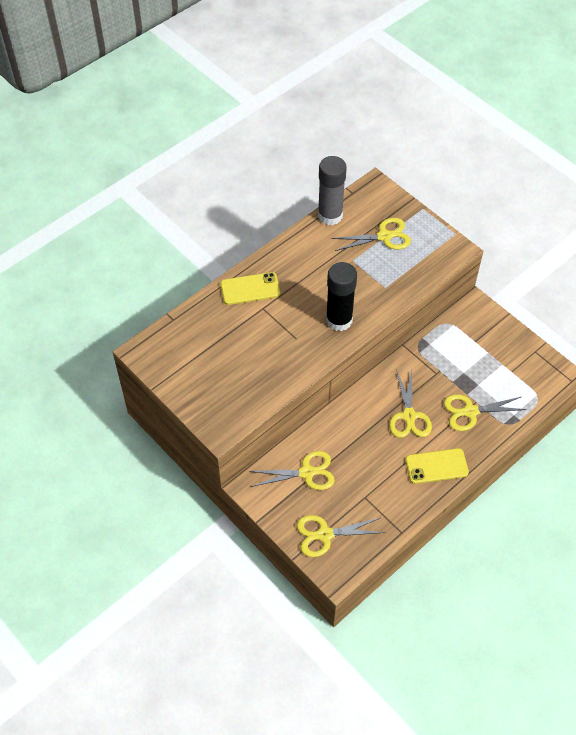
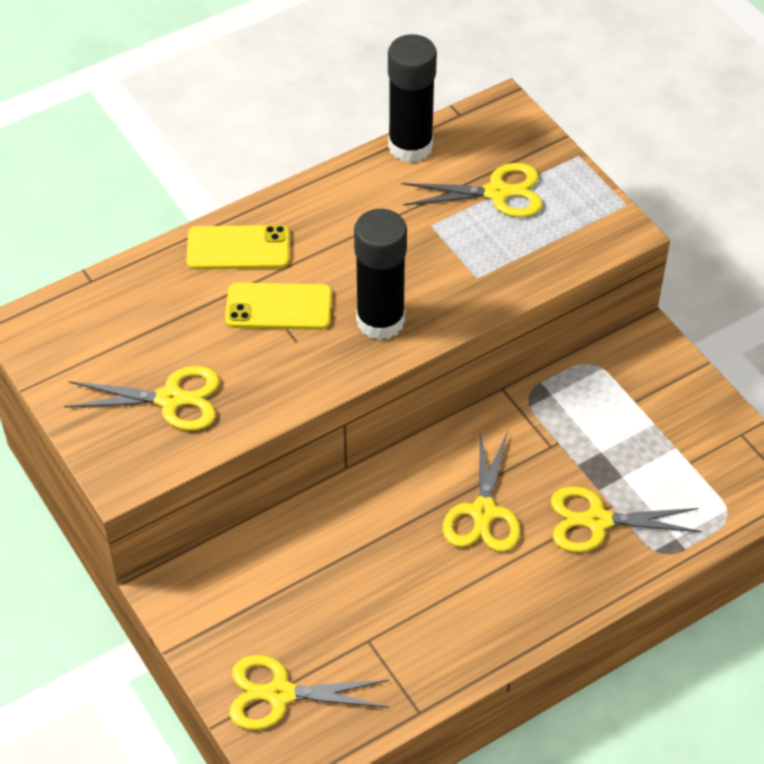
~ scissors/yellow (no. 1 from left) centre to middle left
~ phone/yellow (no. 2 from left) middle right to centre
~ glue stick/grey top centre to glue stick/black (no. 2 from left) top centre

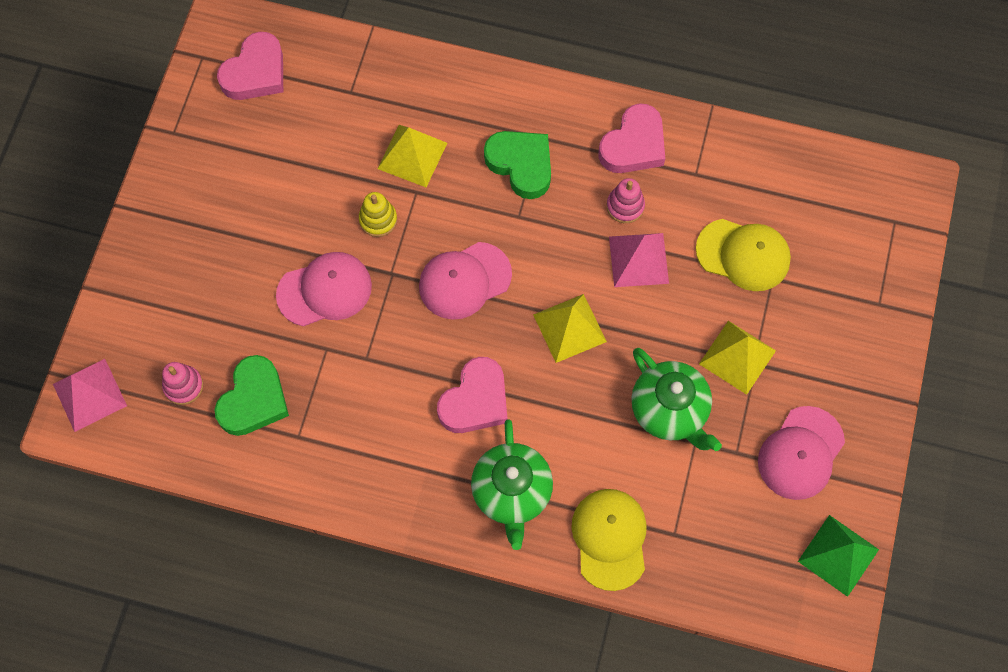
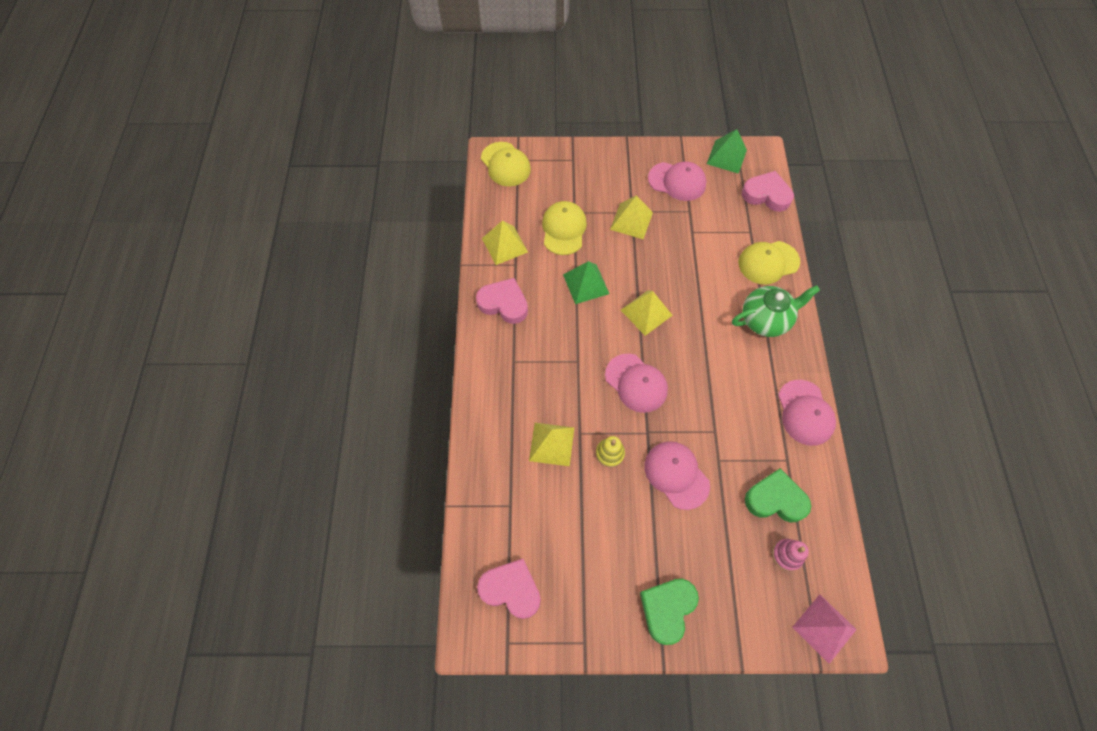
- stacking toy/pink (no. 2 from left) top centre
- teapot/green (no. 2 from left) middle right
+ cap/yellow (no. 1 from left) top centre
+ pyramid/yellow (no. 1 from left) top centre
+ cap/pink (no. 4 from left) middle right
~ heart/pink (no. 2 from left in the first image) centre to heart/pink (no. 3 from left) top right
~ heart/green (no. 2 from left in the first image) top centre to heart/green (no. 1 from left) bottom centre
~ pyramid/pink (no. 2 from left) centre to pyramid/green (no. 1 from left) centre

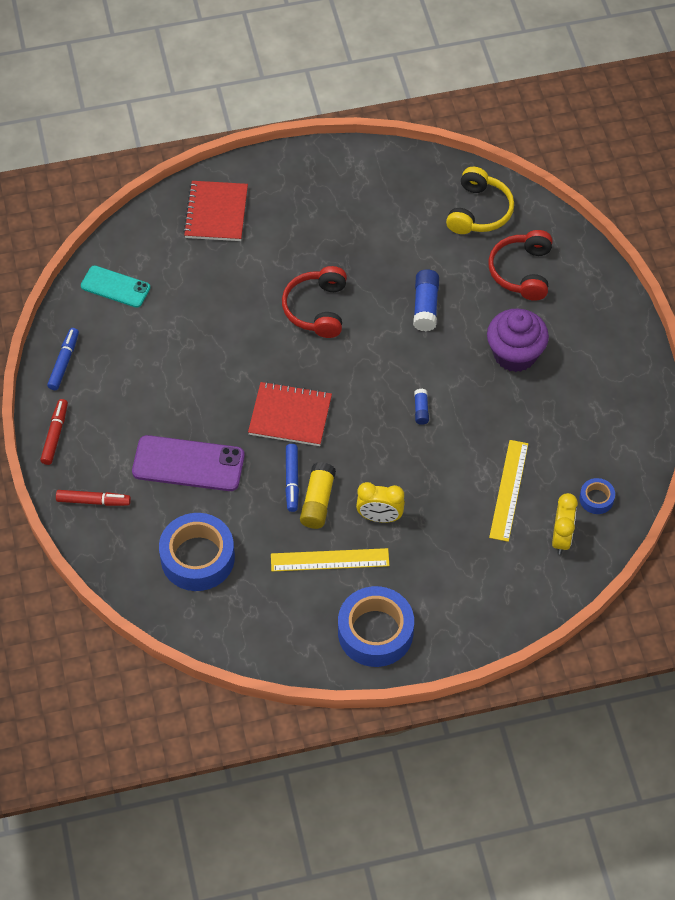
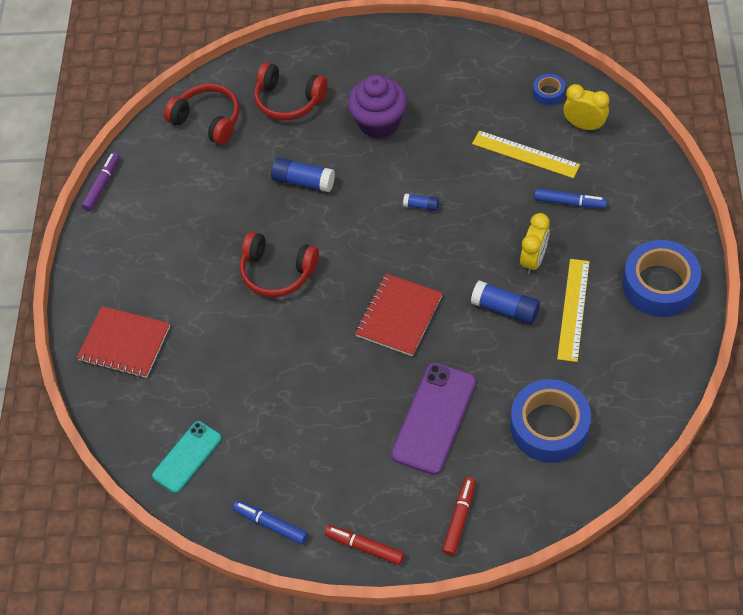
+ marker/purple top left
~ marker/blue (no. 2 from left) centre to top right
~ glue stick/yellow centre to glue stick/blue (no. 3 from left) middle right
~ headphones/yellow top right to headphones/red (no. 1 from left) top left

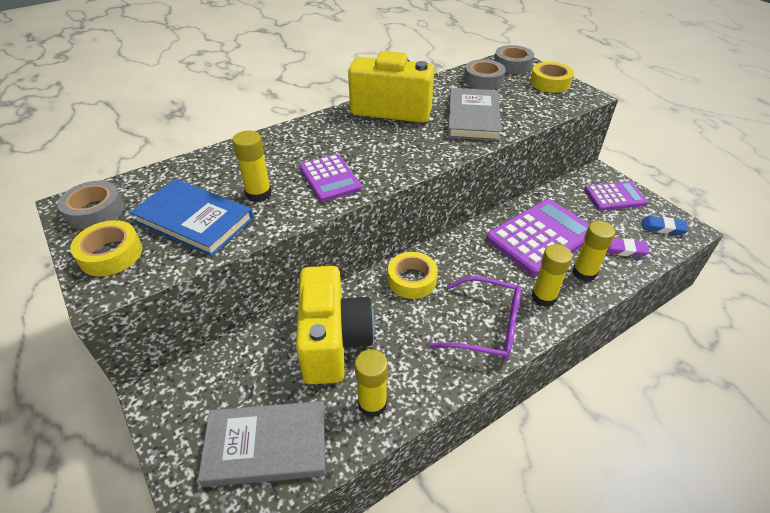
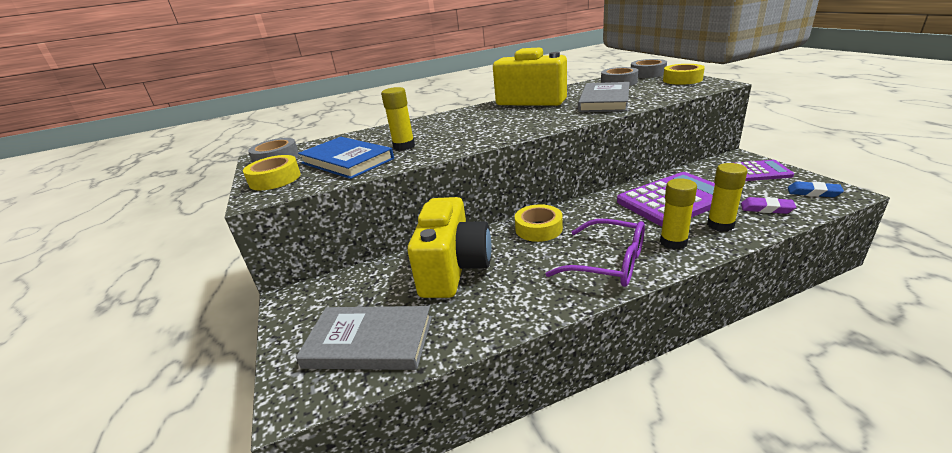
- calculator/purple (no. 1 from left) centre
- glue stick/yellow (no. 2 from left) bottom centre

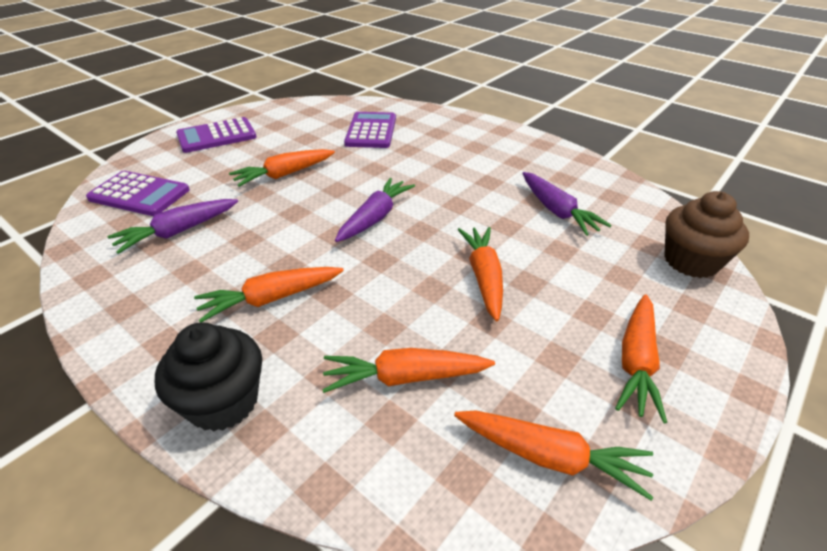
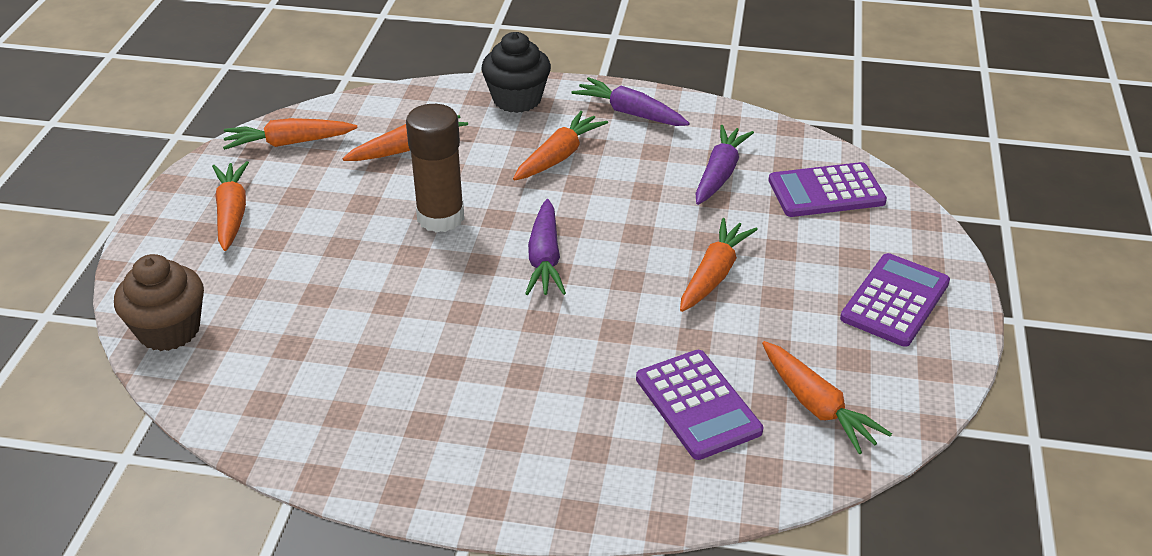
+ glue stick/brown top centre
~ carrot/orange (no. 4 from left in the first image) centre to carrot/orange (no. 6 from left) bottom right
~ carrot/purple (no. 3 from left in the first image) middle right to carrot/purple (no. 2 from left) top centre

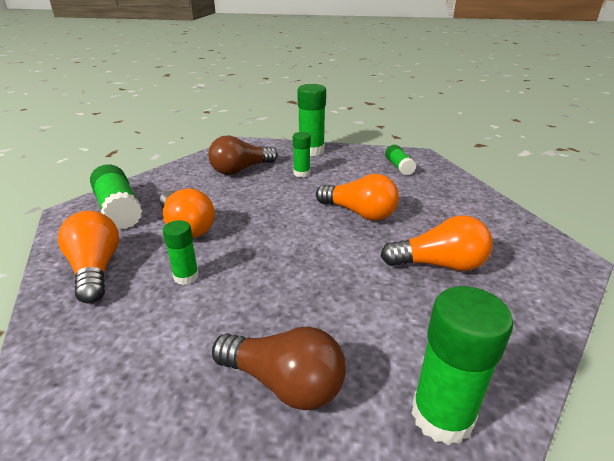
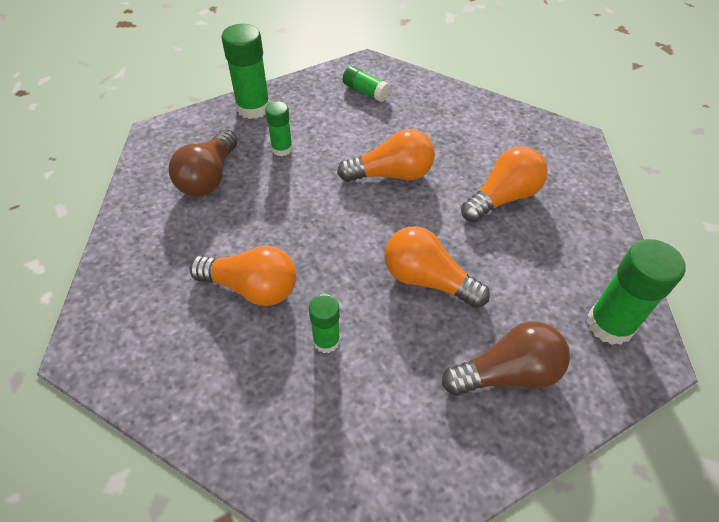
- glue stick/green (no. 1 from left) middle left
~ light bulb/orange (no. 1 from left in the first image) middle left to light bulb/orange (no. 3 from left) centre

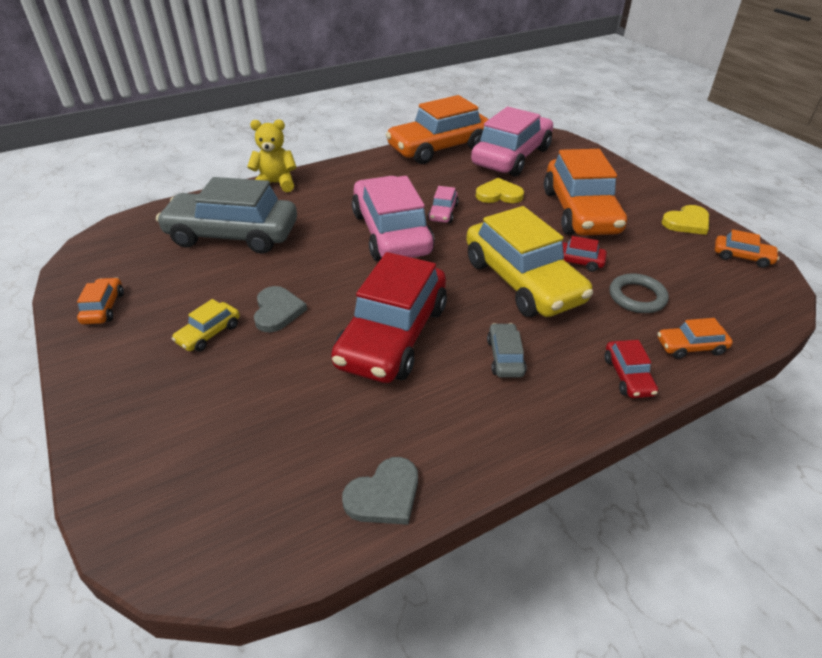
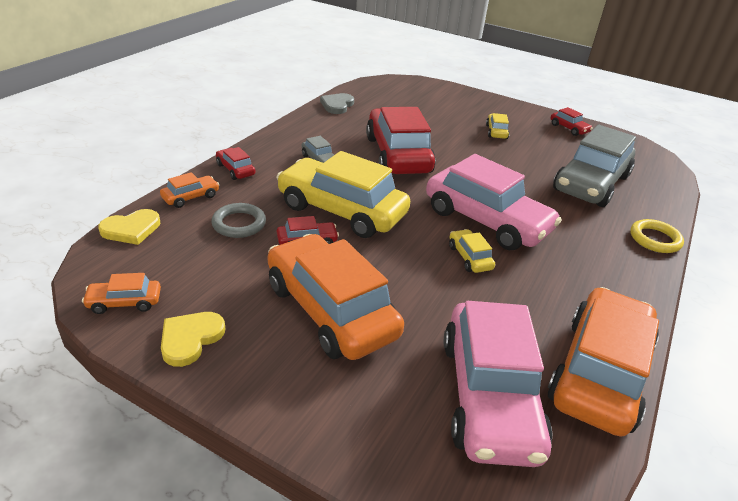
- heart/grey (no. 1 from left) centre
~ heart/yellow (no. 1 from left) top centre to middle left
~ teddy bear/yellow top left to ring/yellow middle right
~ car/orange (no. 1 from left) middle left to car/red (no. 4 from left) top right
~ car/pink (no. 2 from left) top centre to car/yellow (no. 2 from left) centre
~ car/grey (no. 1 from left in the first image) top left = top right 150 degrees clockwise

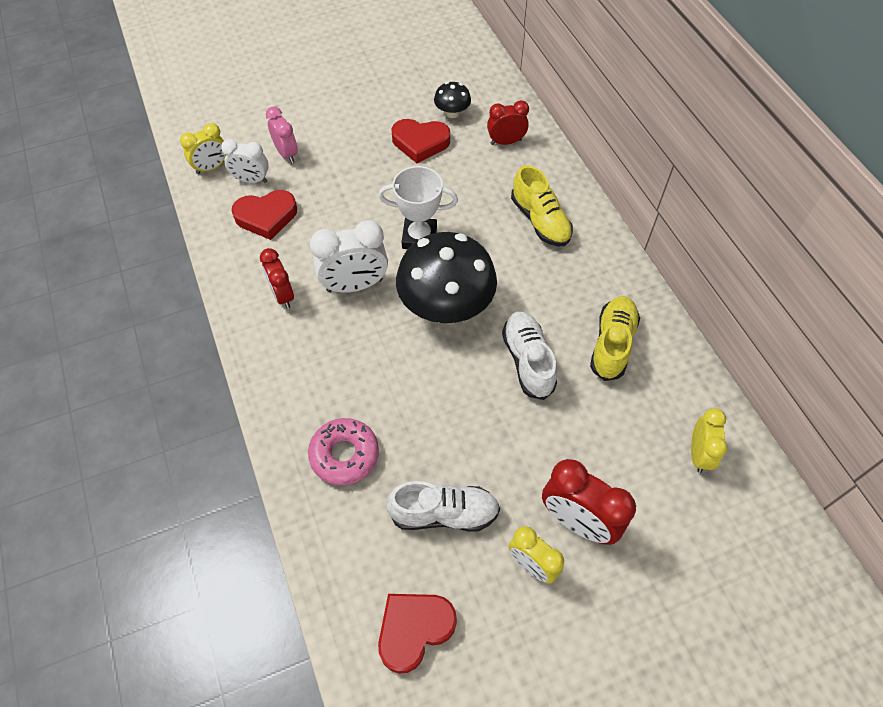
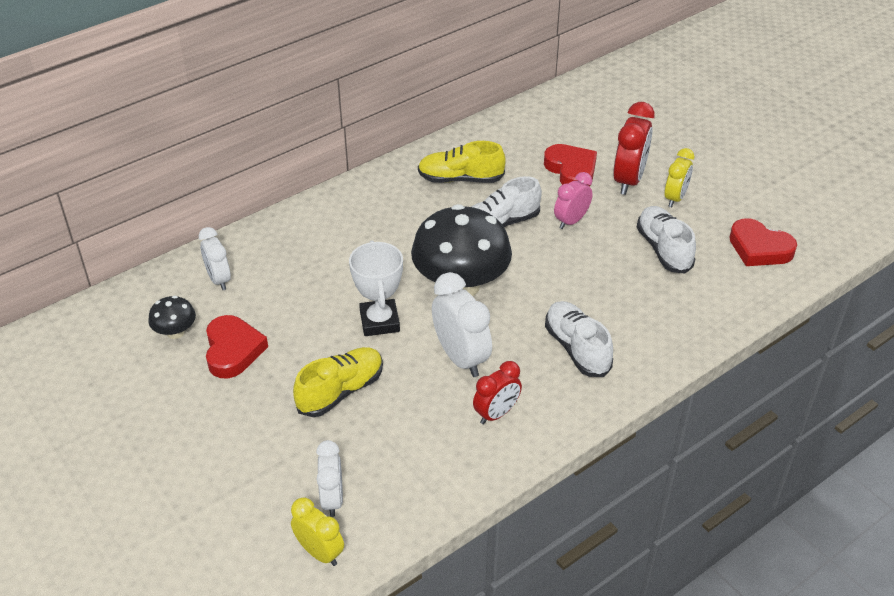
- donut/pink centre
- clock/yellow (no. 3 from left) middle right
+ shoe/white (no. 2 from left) centre
~ heart/red (no. 1 from left in the first image) top left to heart/red (no. 2 from left) top centre
~ clock/pink top left to centre
~ shoe/yellow (no. 1 from left) top centre to centre
~ clock/red (no. 2 from left) top centre to clock/white (no. 1 from left) middle left

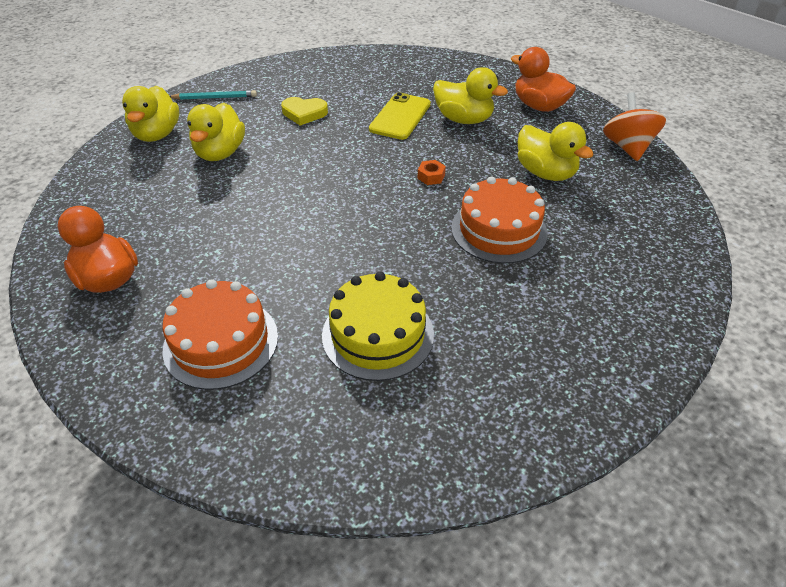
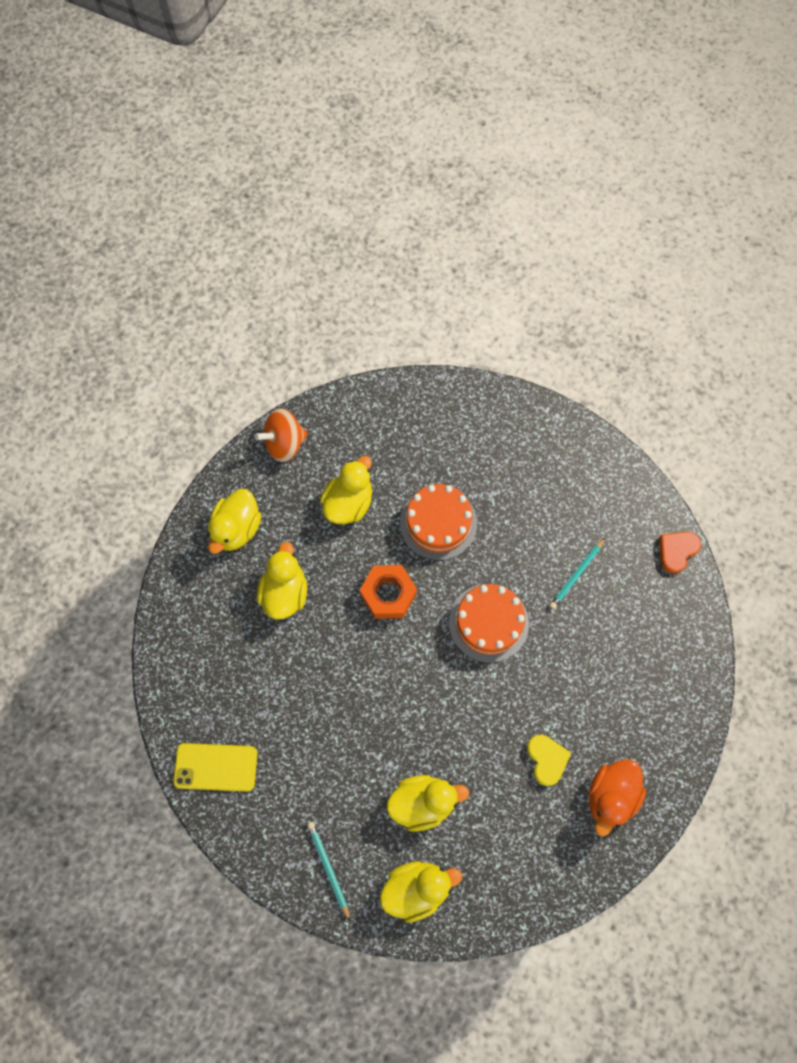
+ heart/orange middle right
~ cake/orange (no. 1 from left in the first image) middle left to cake/orange (no. 2 from left) centre
~ heart/yellow top centre to bottom right
~ phone/yellow top centre to bottom left
~ cake/yellow centre to pencil/turquoise (no. 2 from left) middle right
~ duck/orange (no. 2 from left) top right to duck/yellow (no. 1 from left) middle left
~ nut/orange top centre = centre x2.17

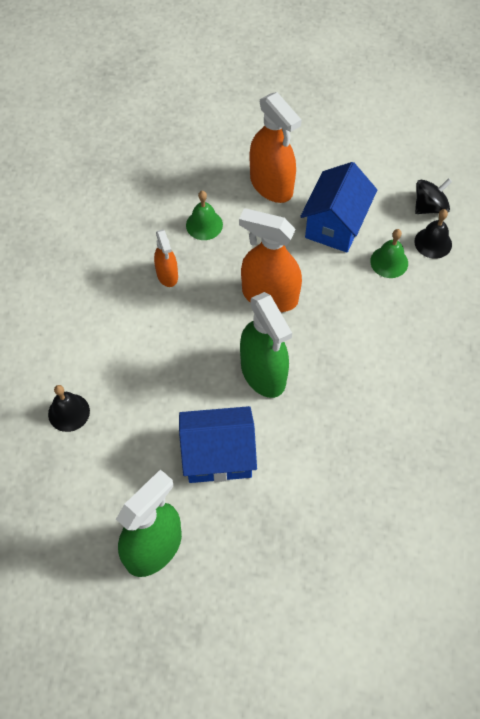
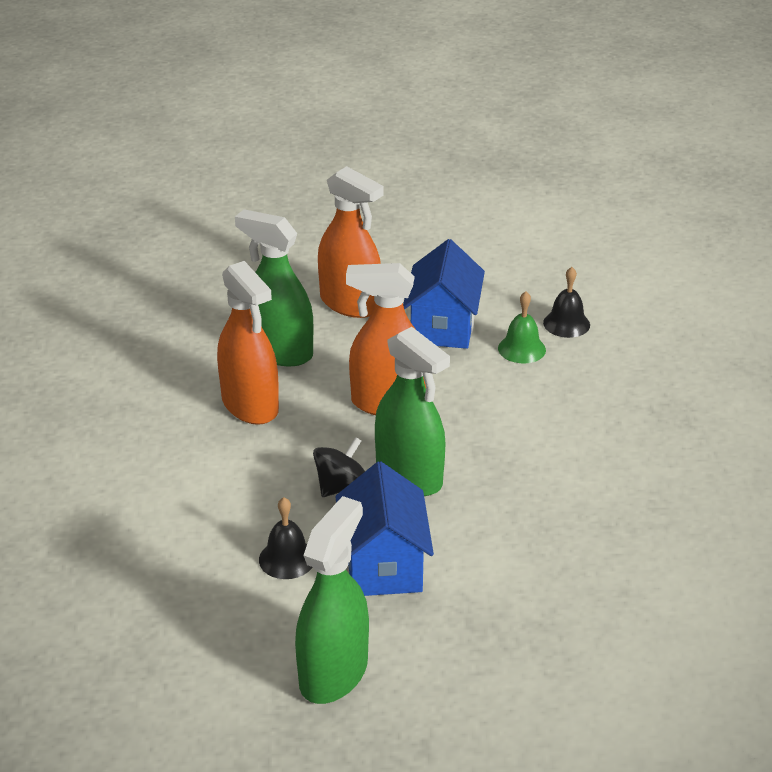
~ bell/black (no. 1 from left) middle left to bottom centre
~ spinning top/black top right to centre
~ bell/green (no. 1 from left) top centre to spray bottle/green (no. 1 from left) centre
~ house/blue (no. 1 from left) centre = bottom centre 75 degrees counterclockwise
~ spray bottle/orange (no. 1 from left) centre = middle left x1.81

